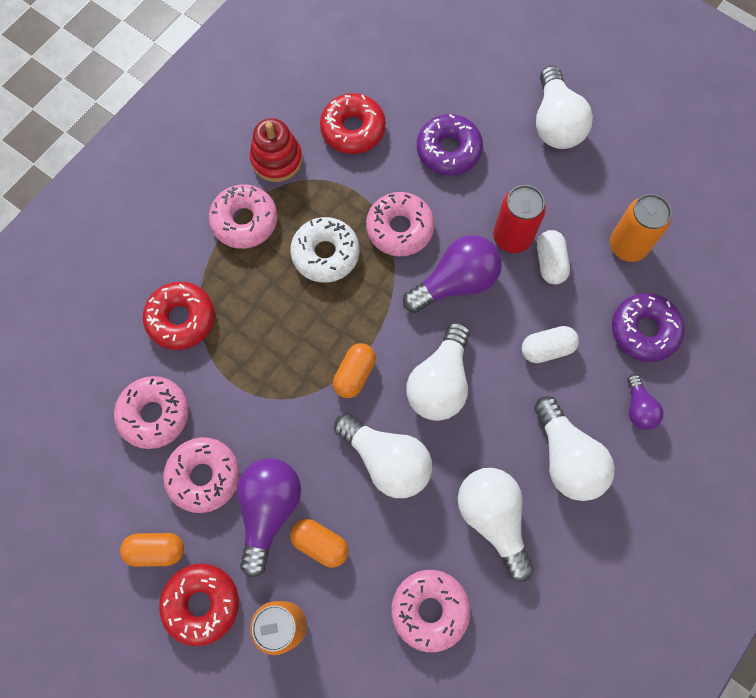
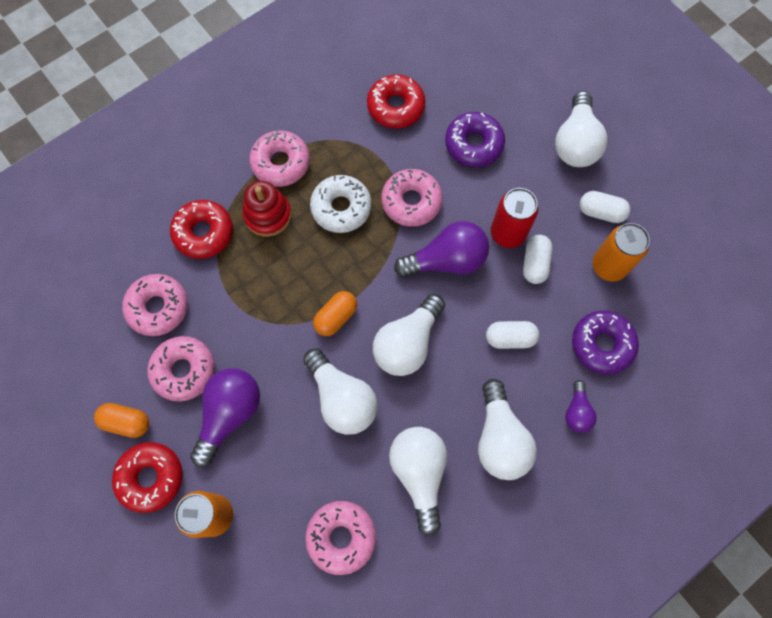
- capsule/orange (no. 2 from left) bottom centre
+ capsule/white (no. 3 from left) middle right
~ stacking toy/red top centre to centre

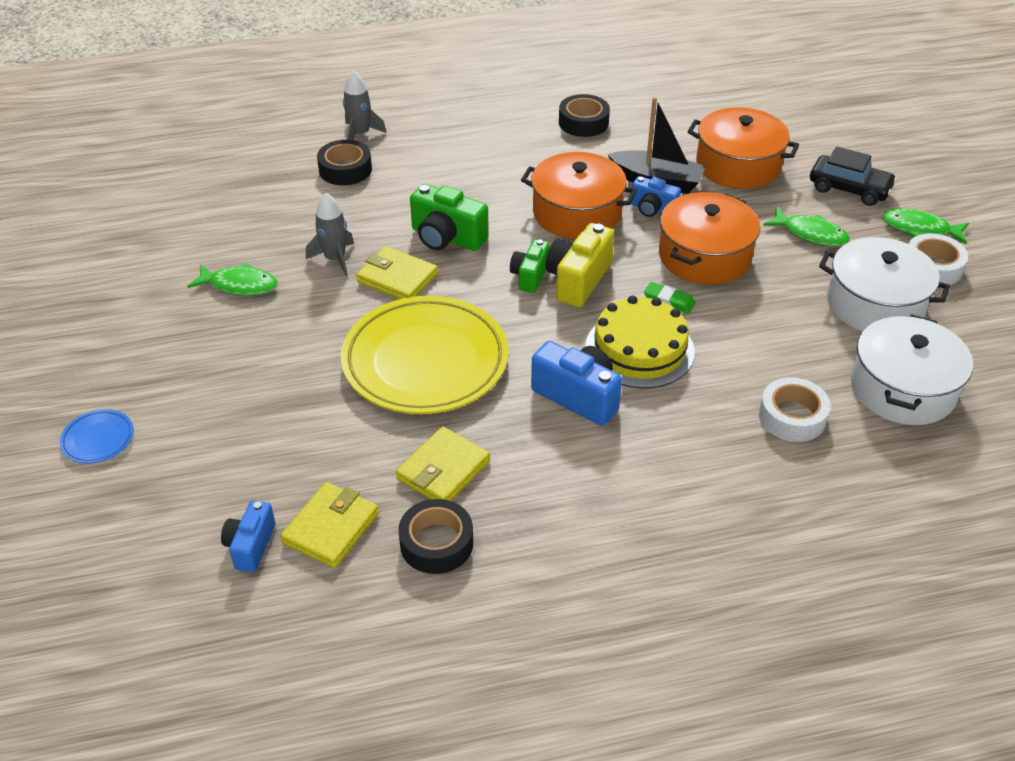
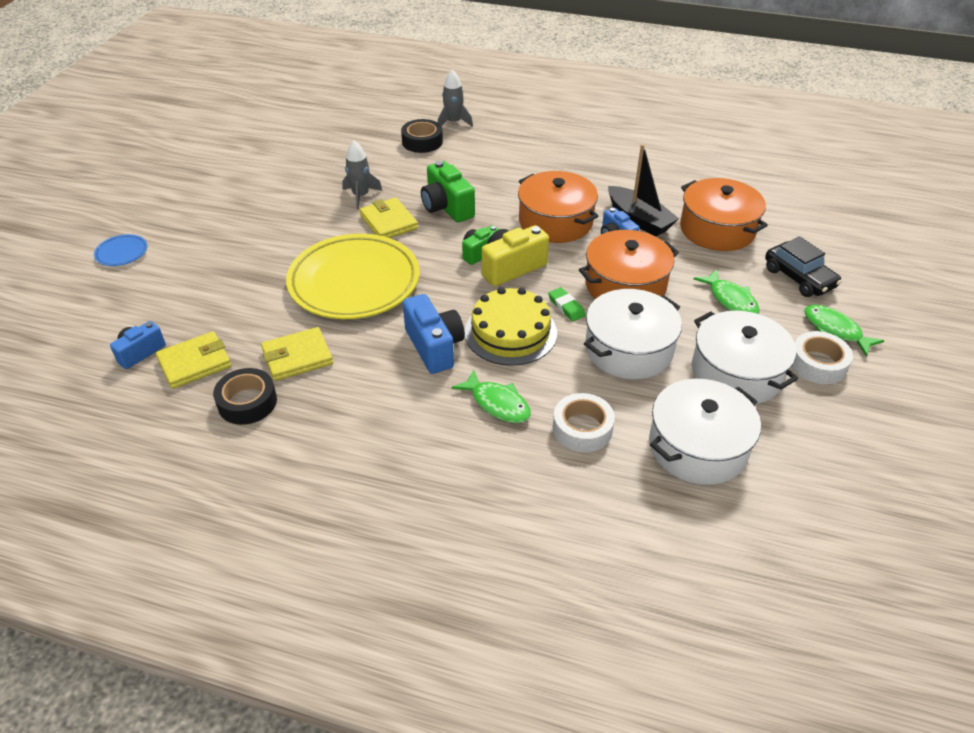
- tape/black (no. 3 from left) top centre
+ pot/white (no. 1 from left) centre
~ fish/green (no. 1 from left) middle left to centre

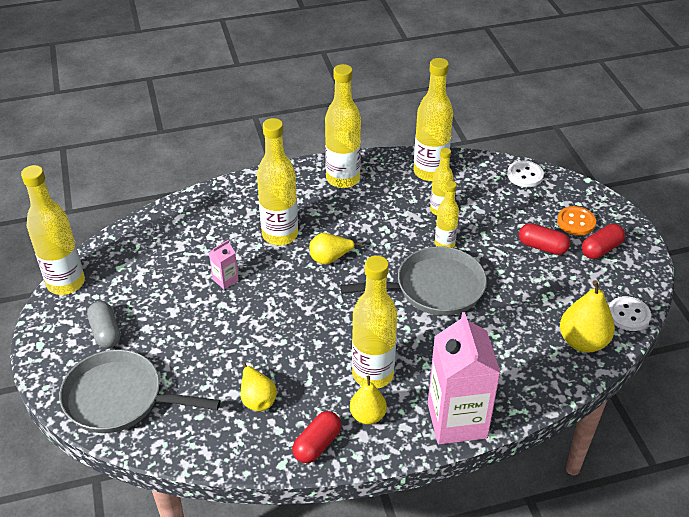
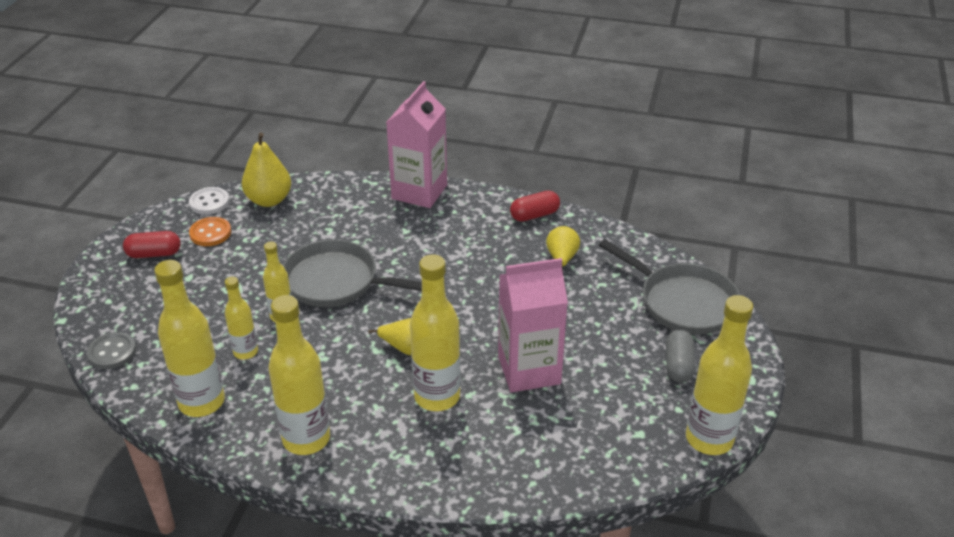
- pear/yellow (no. 3 from left) bottom centre
- bottle/yellow (no. 4 from left) centre
- capsule/red (no. 2 from left) middle right
~ button/orange middle right to middle left
~ button/white (no. 1 from left) middle right to button/grey middle left
~ carton/pink (no. 1 from left in the first image) middle left = centre x2.36

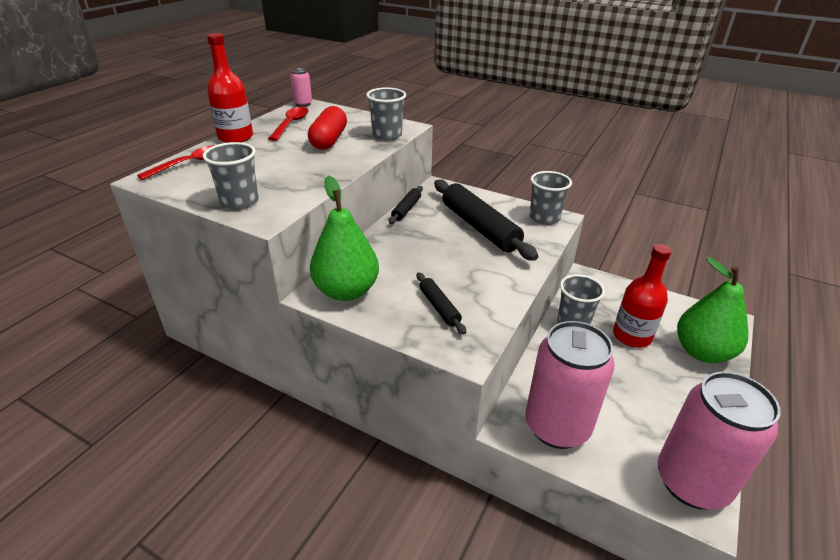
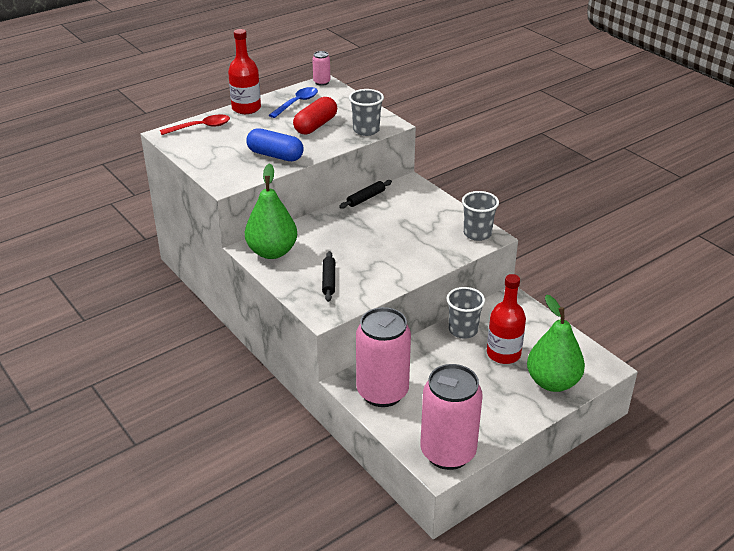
- cup/grey (no. 1 from left) top left
- rolling pin/black (no. 3 from left) centre
+ capsule/blue top centre
~ spoon/red (no. 2 from left) top centre to spoon/blue top centre

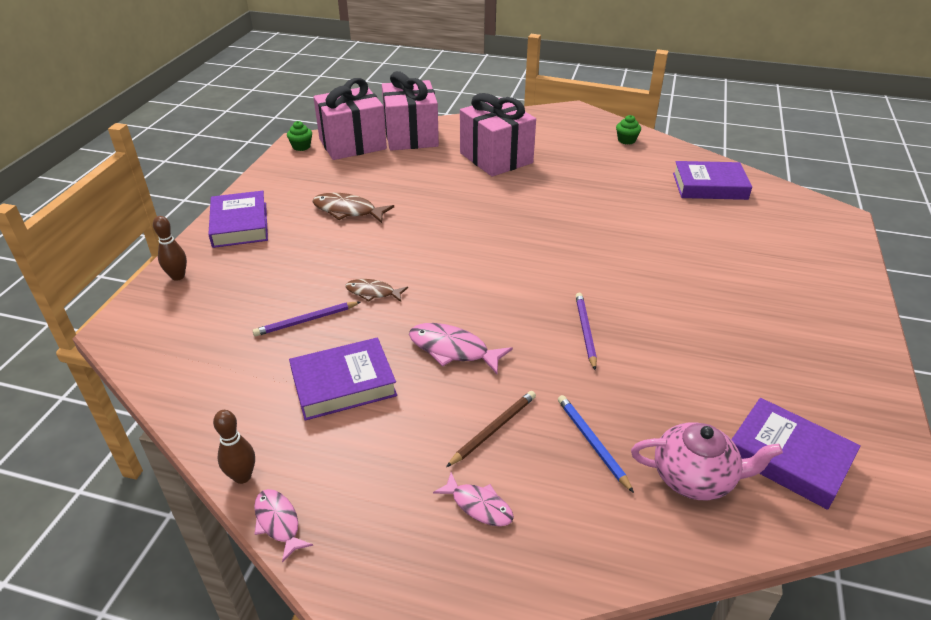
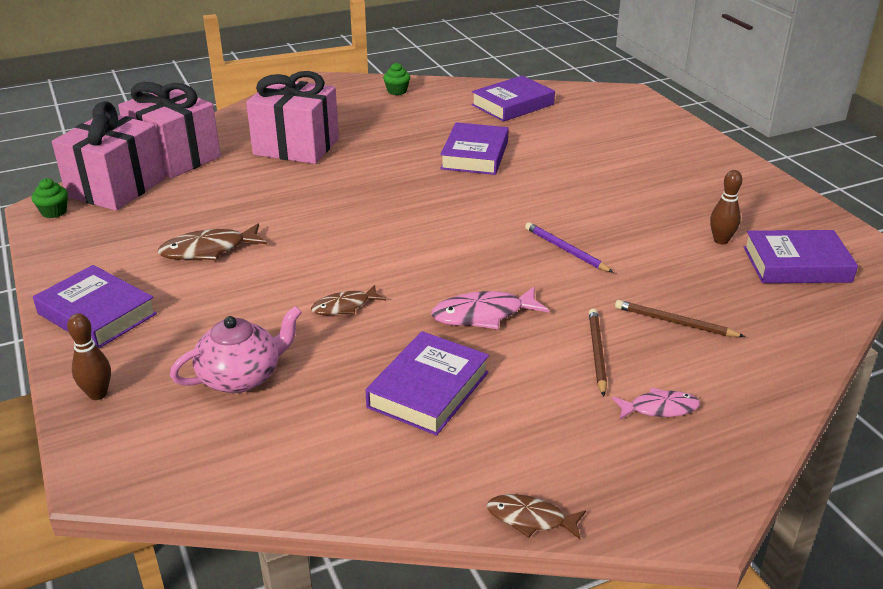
- pencil/purple (no. 1 from left) middle left
+ book/purple (no. 3 from left) top centre
~ bowling pin/brown (no. 2 from left) bottom left to middle right
~ teapot/pink bottom right to middle left
~ fish/pink (no. 1 from left) bottom left to fish/brown (no. 3 from left) bottom centre
~ pencil/blue bottom centre to pencil/brown (no. 2 from left) middle right

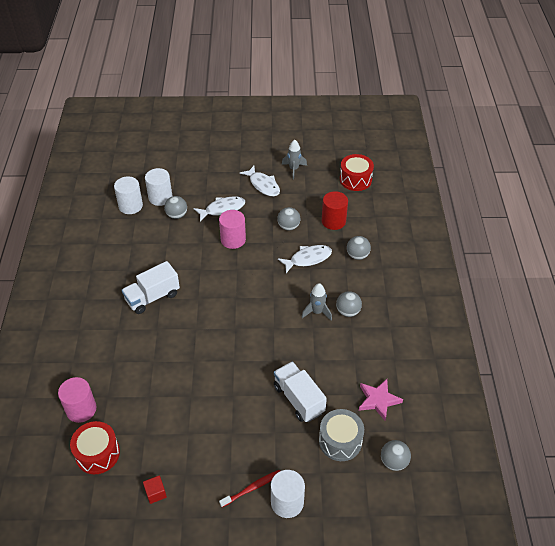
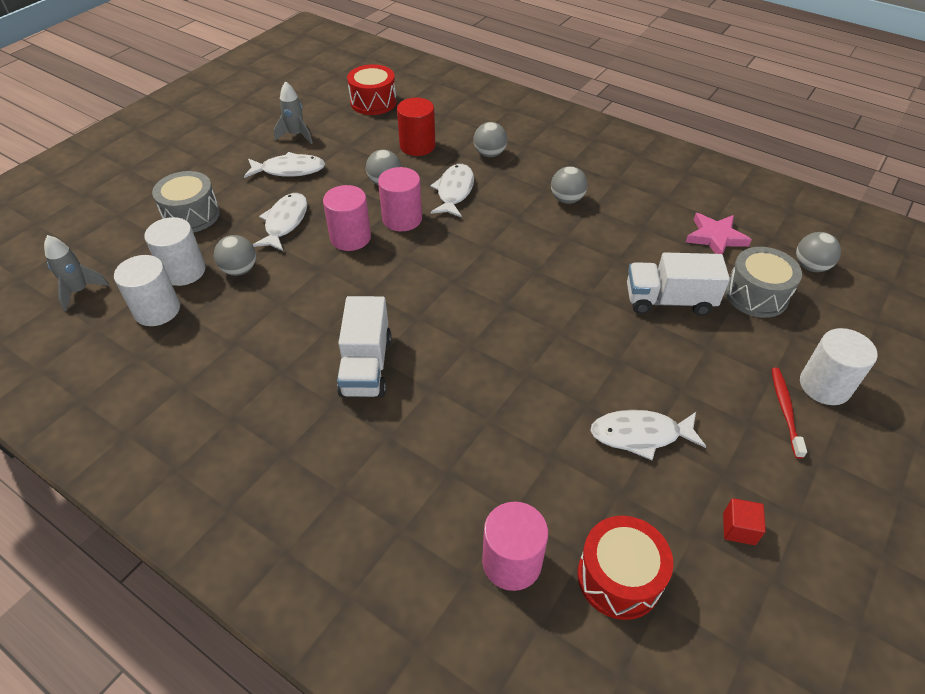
+ drum/grey (no. 1 from left) top left
+ cylinder/pink (no. 2 from left) top centre
+ fish/white (no. 4 from left) middle right
~ rocket/grey (no. 2 from left in the first image) centre to rocket/grey (no. 1 from left) middle left

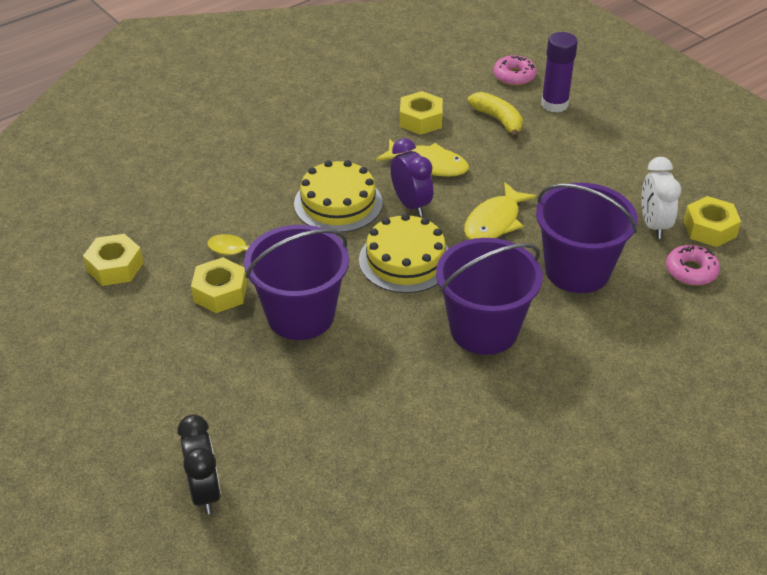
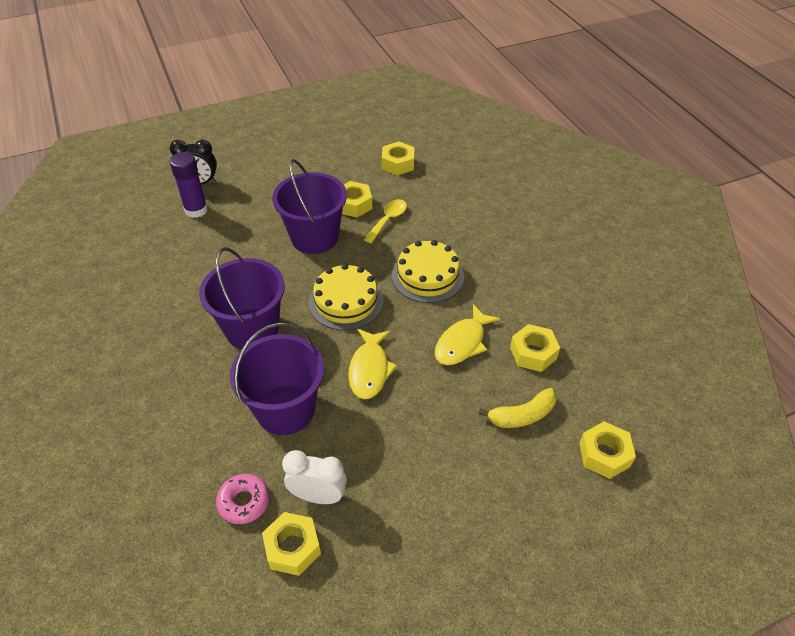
- clock/purple top centre
~ glue stick/purple top right to top left
~ donut/pink (no. 1 from left) top right to nut/yellow (no. 5 from left) bottom right
~ fish/yellow (no. 2 from left in the first image) centre = centre 135 degrees counterclockwise

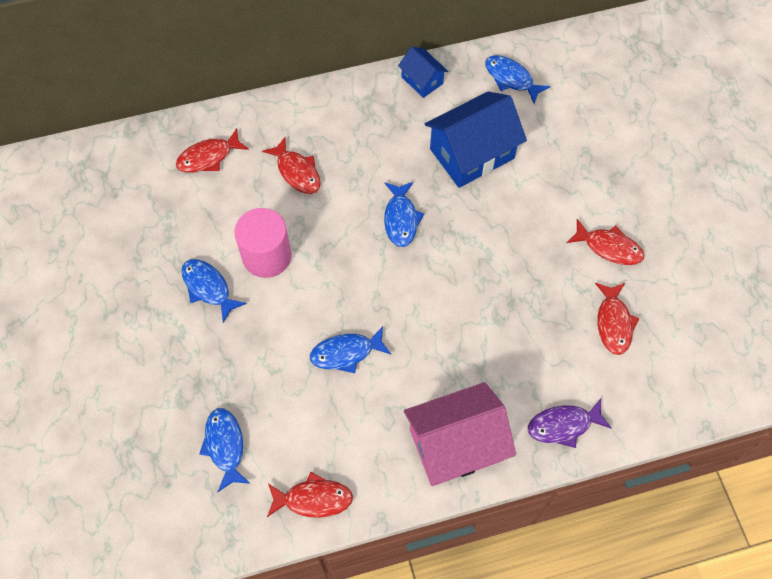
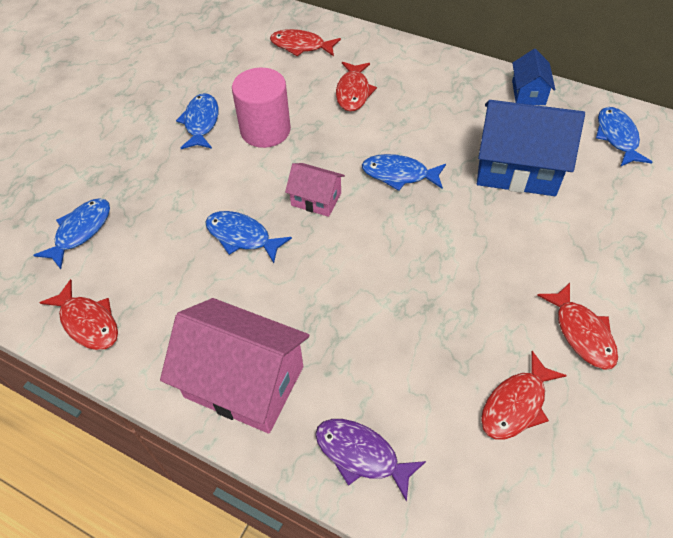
+ house/pink (no. 2 from left) centre
~ fish/blue (no. 4 from left) centre = top centre 60 degrees clockwise

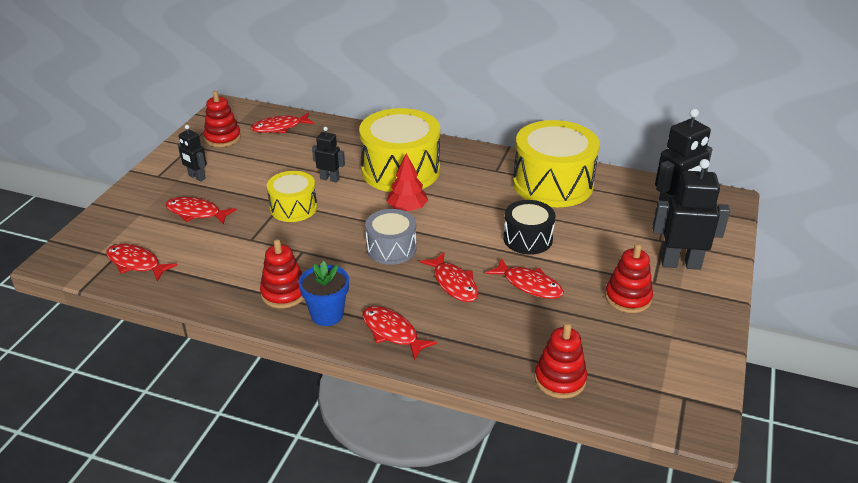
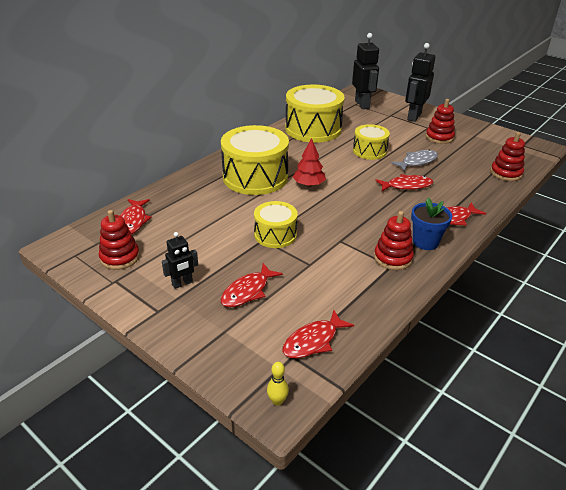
- robot/black (no. 2 from left) top centre
- drum/grey centre
+ bowling pin/yellow bottom centre
~ fish/red (no. 6 from left) centre to fish/grey top right
~ drum/black centre to drum/yellow (no. 4 from left) top centre

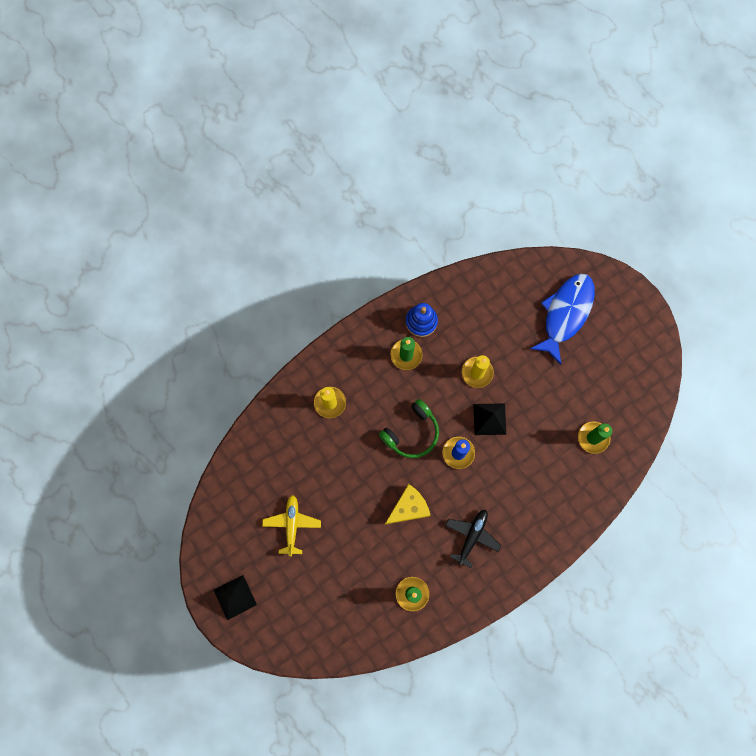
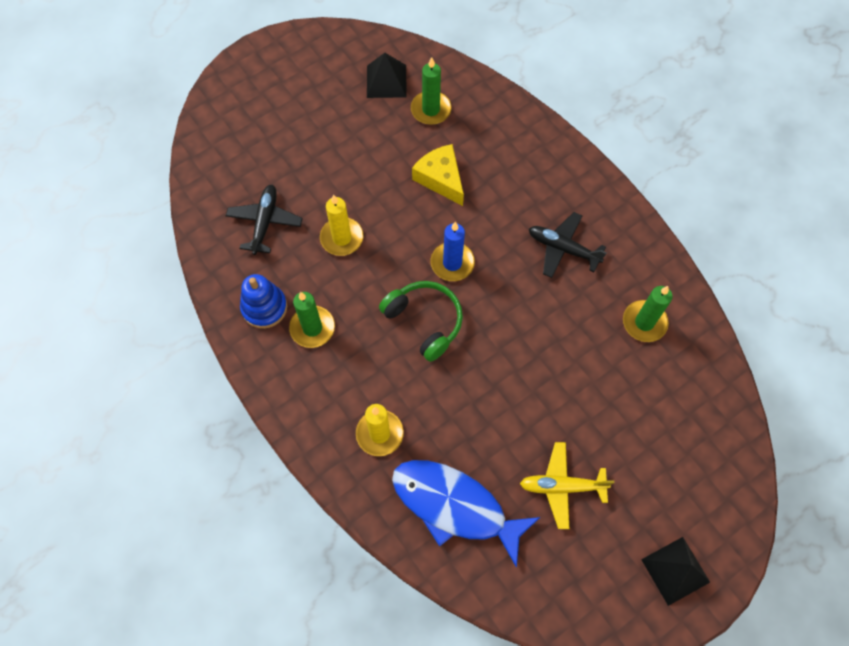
+ plane/black (no. 1 from left) middle left
~ cheese/yellow bottom centre to top centre
~ pyramid/black (no. 2 from left in the first image) centre to pyramid/black (no. 1 from left) top centre
~ fish/blue middle right to bottom centre

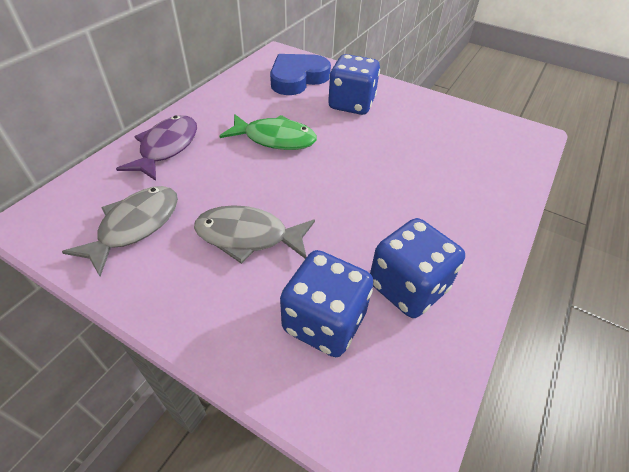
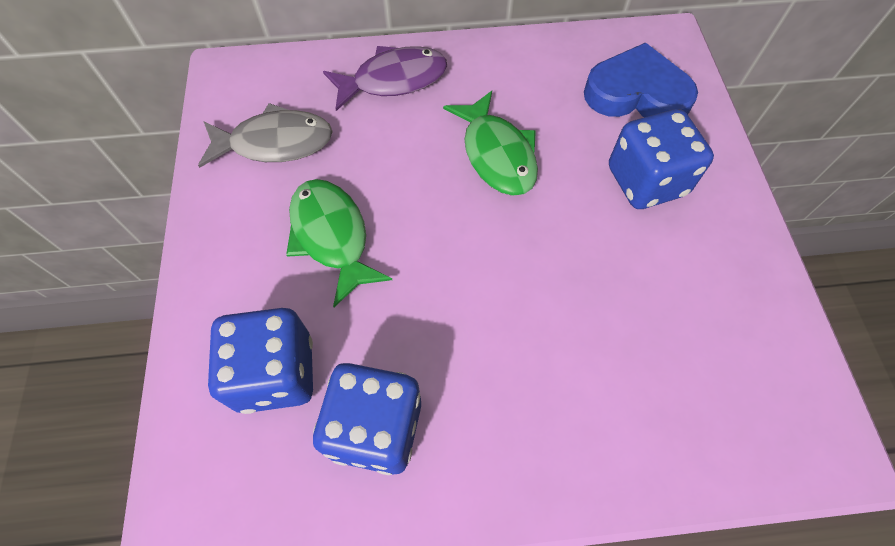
~ fish/grey (no. 2 from left) centre to fish/green (no. 1 from left) centre

